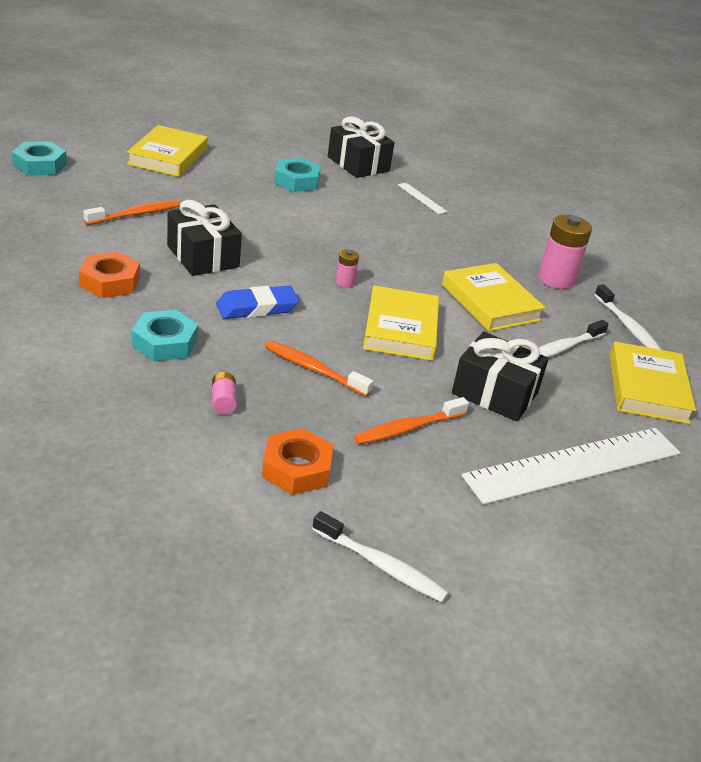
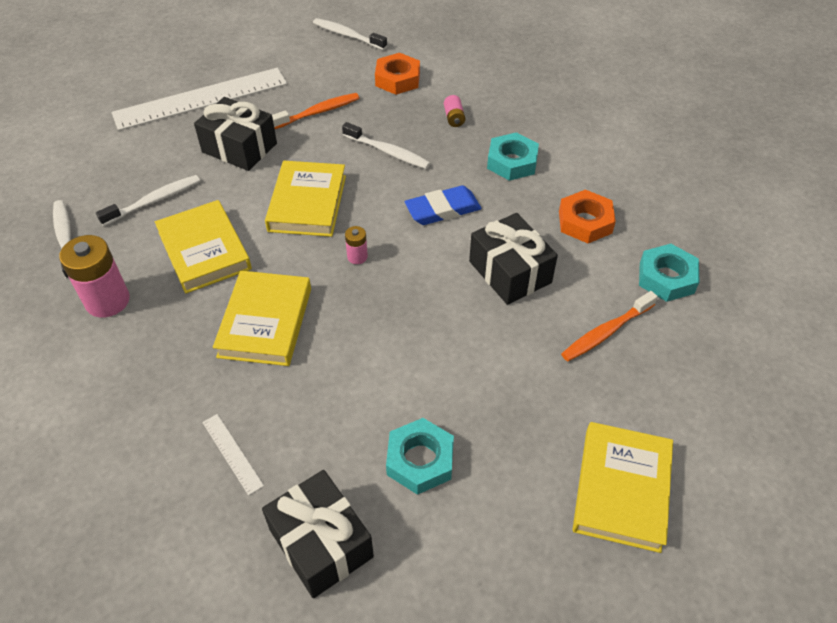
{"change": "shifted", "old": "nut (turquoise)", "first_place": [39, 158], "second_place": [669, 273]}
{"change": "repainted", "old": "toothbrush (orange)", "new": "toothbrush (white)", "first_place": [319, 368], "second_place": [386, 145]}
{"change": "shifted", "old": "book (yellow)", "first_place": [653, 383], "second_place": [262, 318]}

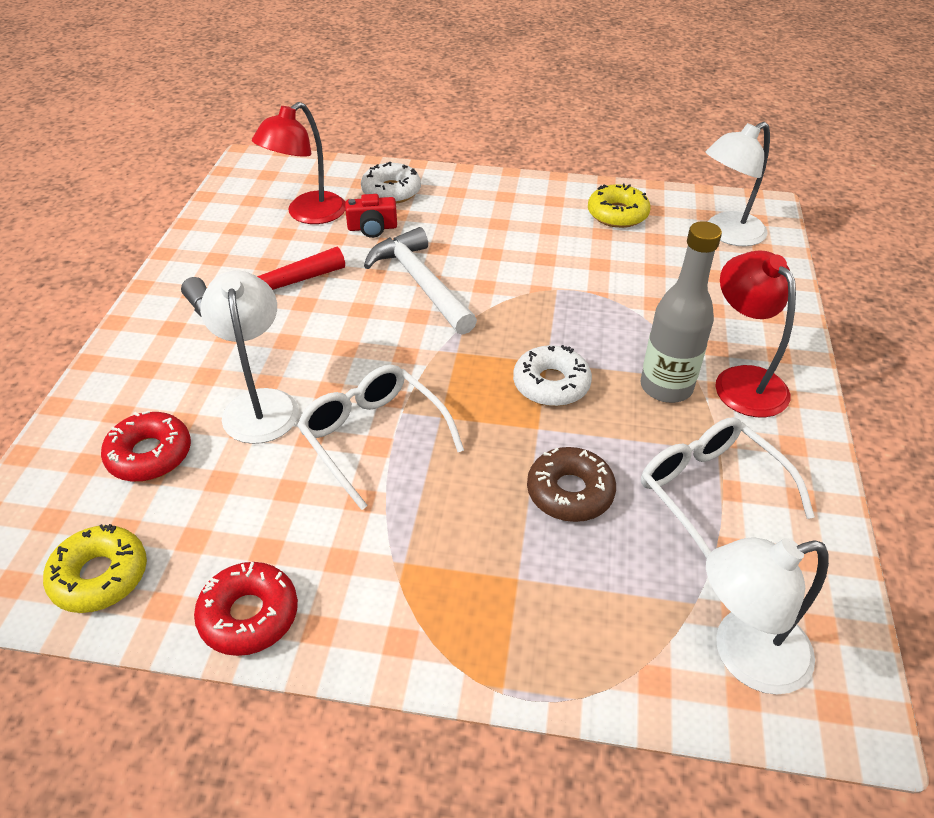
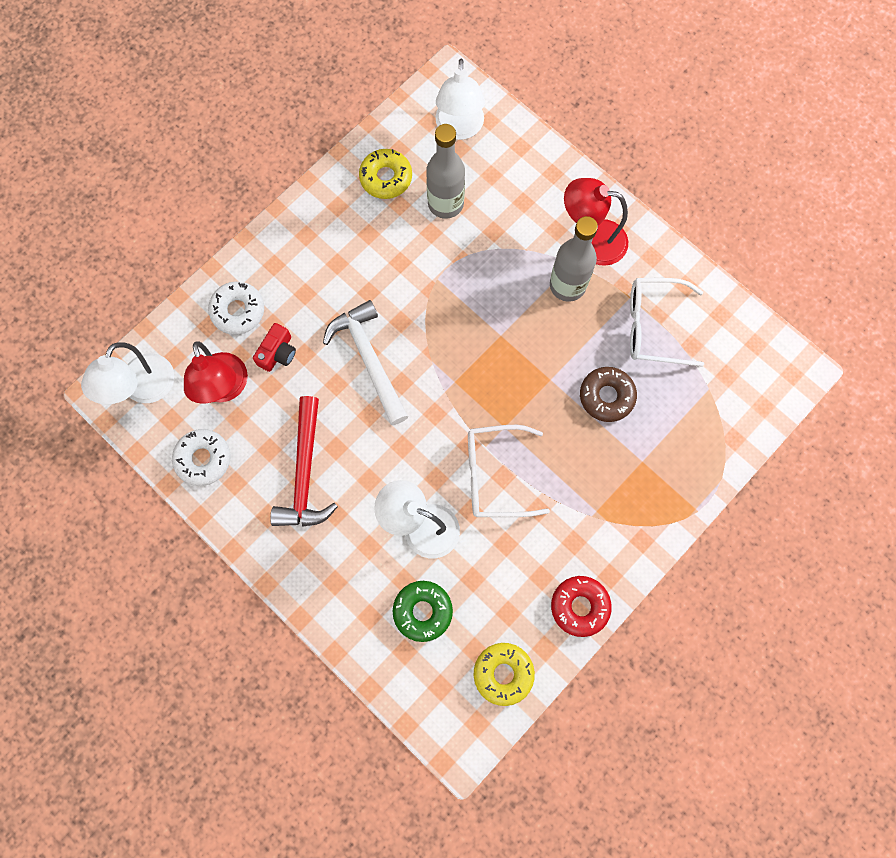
{"change": "rotated", "old": "hammer (white)", "first_place": [420, 281], "second_place": [366, 362], "degrees": 60}
{"change": "shifted", "old": "donut (white)", "first_place": [552, 375], "second_place": [201, 457]}
{"change": "repainted", "old": "donut (red)", "new": "donut (green)", "first_place": [146, 446], "second_place": [423, 611]}
{"change": "shifted", "old": "lamp (white)", "first_place": [767, 616], "second_place": [127, 373]}
{"change": "new", "new": "bottle (grey)", "second_place": [445, 171]}

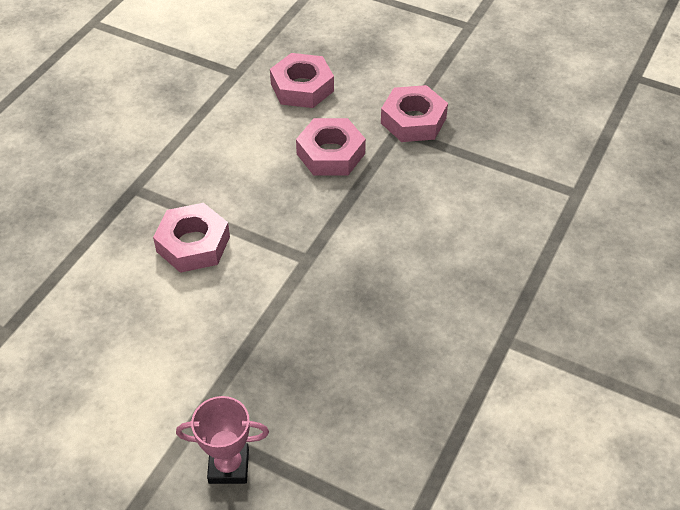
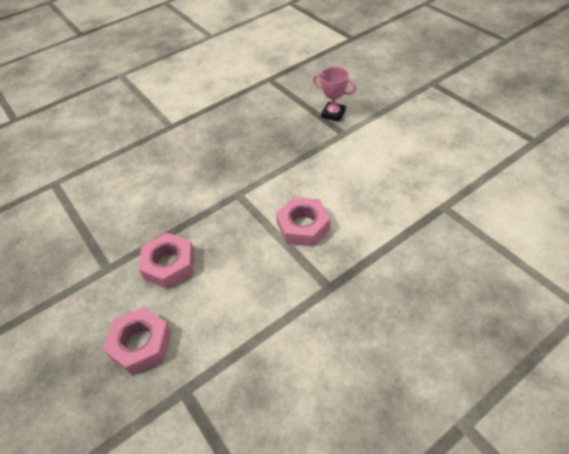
{"change": "gone", "old": "nut (pink)", "first_place": [414, 113]}

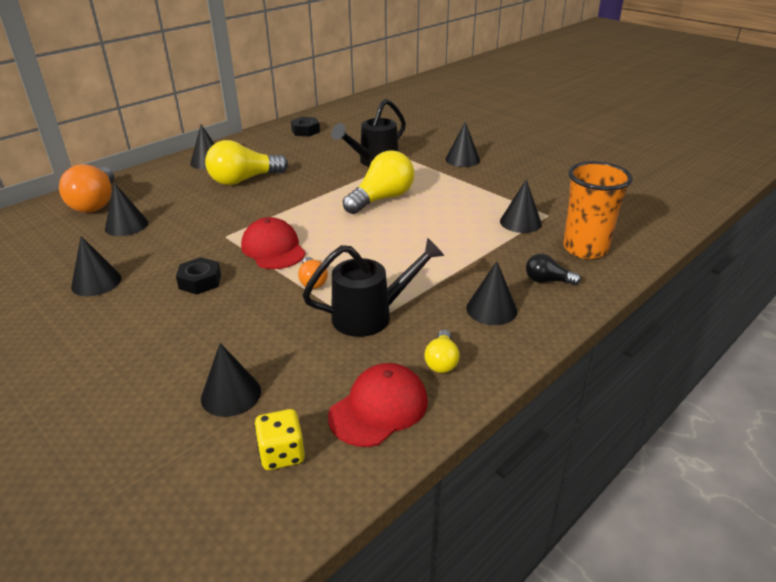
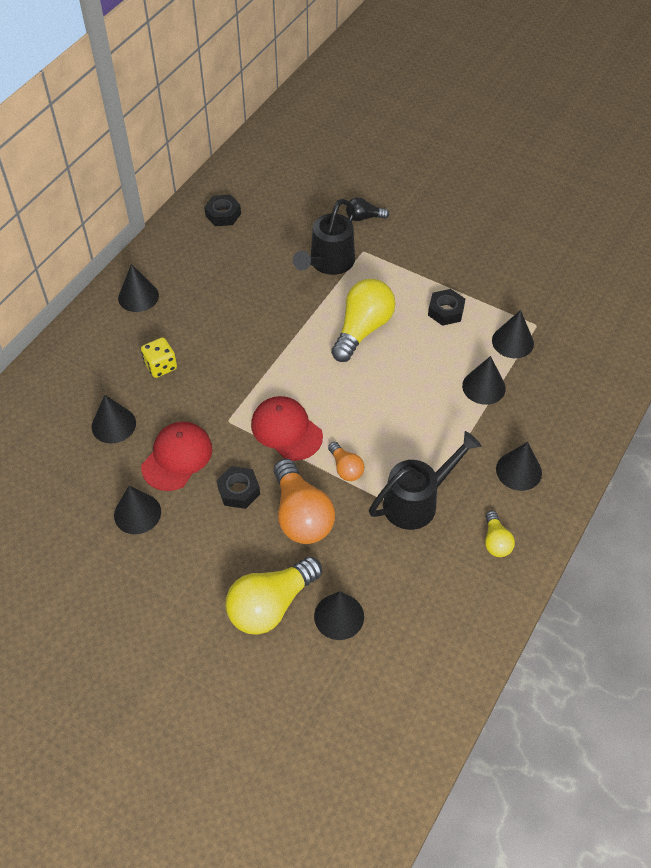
{"change": "shifted", "old": "cone (black)", "first_place": [462, 144], "second_place": [484, 380]}
{"change": "shifted", "old": "light bulb (yellow)", "first_place": [246, 162], "second_place": [273, 596]}
{"change": "gone", "old": "cup (orange)", "first_place": [598, 210]}
{"change": "shifted", "old": "light bulb (orange)", "first_place": [86, 188], "second_place": [304, 501]}
{"change": "shifted", "old": "light bulb (black)", "first_place": [553, 269], "second_place": [367, 209]}
{"change": "shifted", "old": "cap (red)", "first_place": [378, 405], "second_place": [177, 456]}
{"change": "shifted", "old": "dice (yellow)", "first_place": [279, 439], "second_place": [159, 357]}
{"change": "new", "new": "nut (black)", "second_place": [446, 307]}

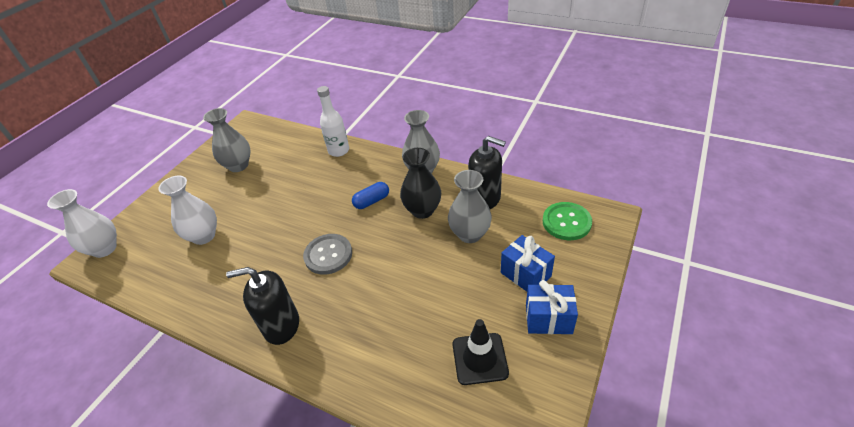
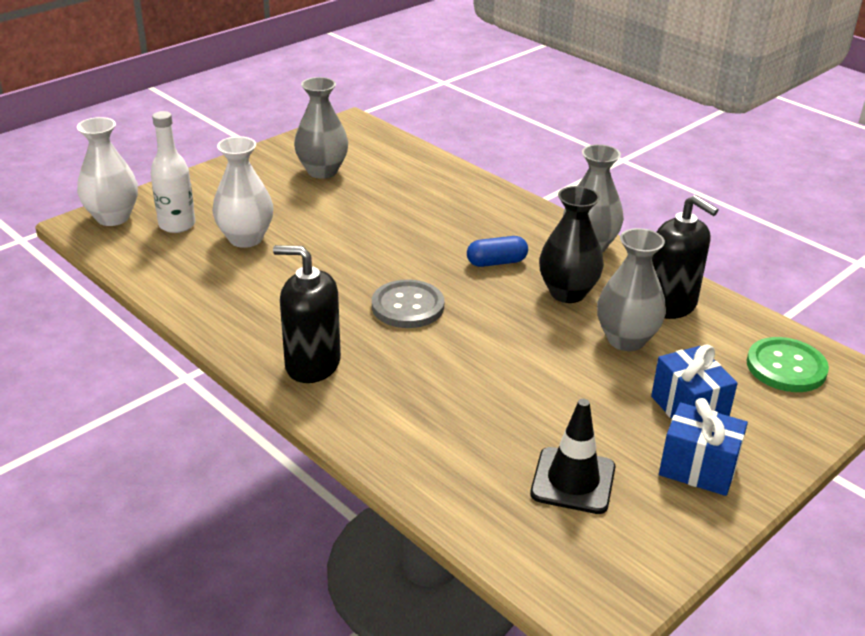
{"change": "shifted", "old": "bottle (white)", "first_place": [333, 121], "second_place": [173, 172]}

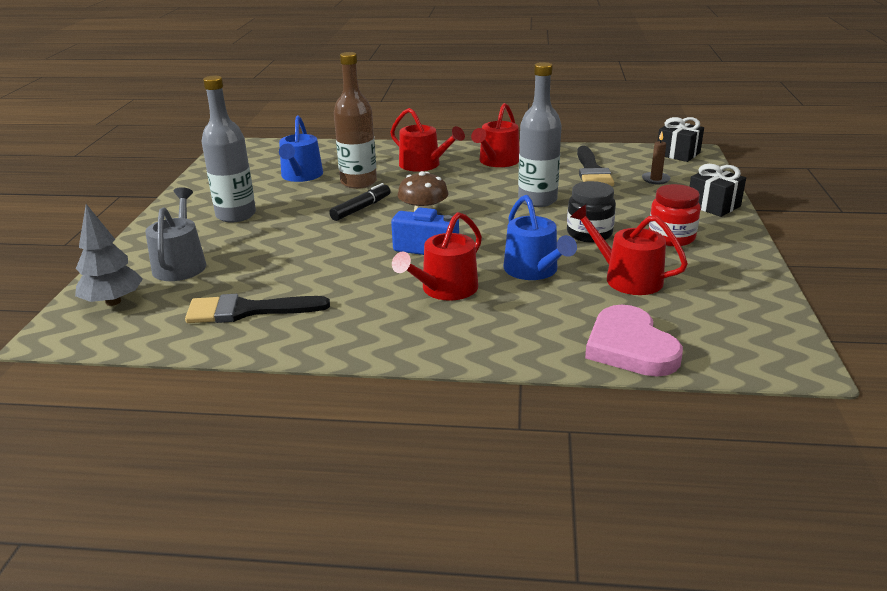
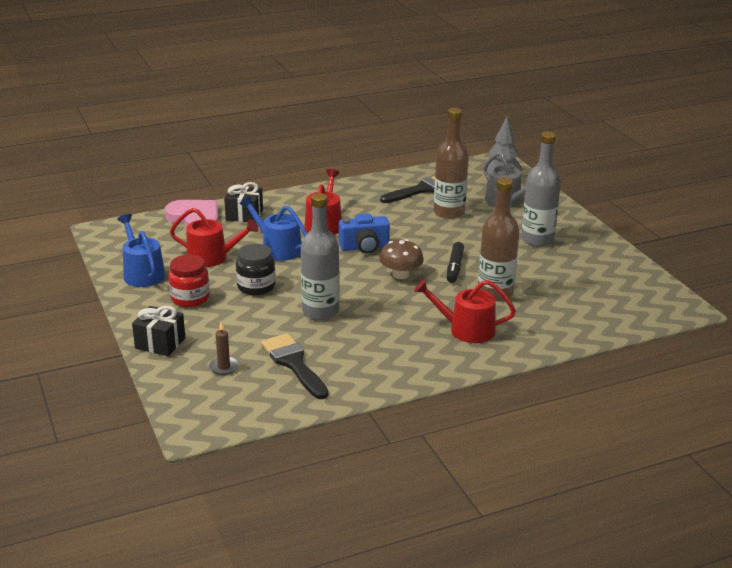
{"change": "gone", "old": "watering can (red)", "first_place": [495, 135]}
{"change": "shifted", "old": "watering can (blue)", "first_place": [301, 149], "second_place": [141, 250]}
{"change": "shifted", "old": "gift (black)", "first_place": [681, 139], "second_place": [243, 202]}
{"change": "new", "new": "bottle (brown)", "second_place": [451, 163]}

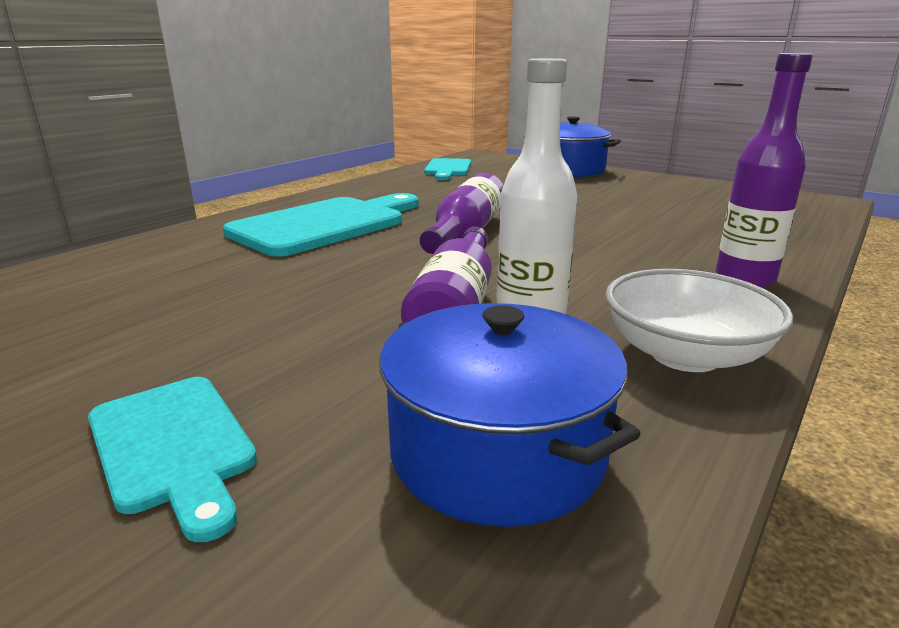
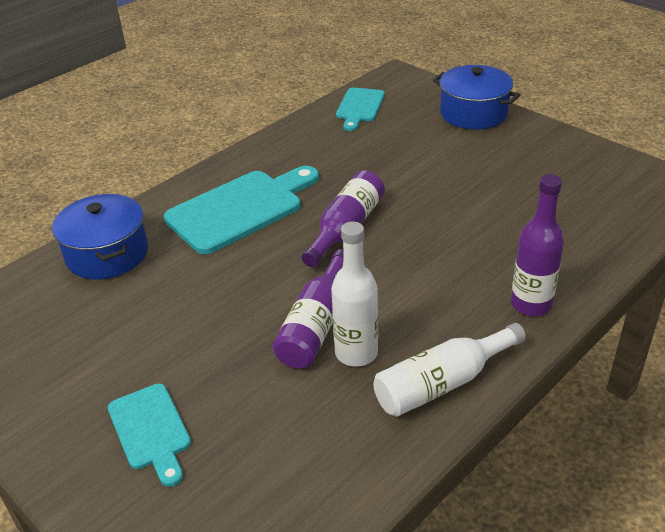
{"change": "swapped", "old": "bowl (white)", "new": "bottle (white)", "first_place": [699, 320], "second_place": [449, 370]}
{"change": "shifted", "old": "pot (blue)", "first_place": [510, 415], "second_place": [100, 237]}

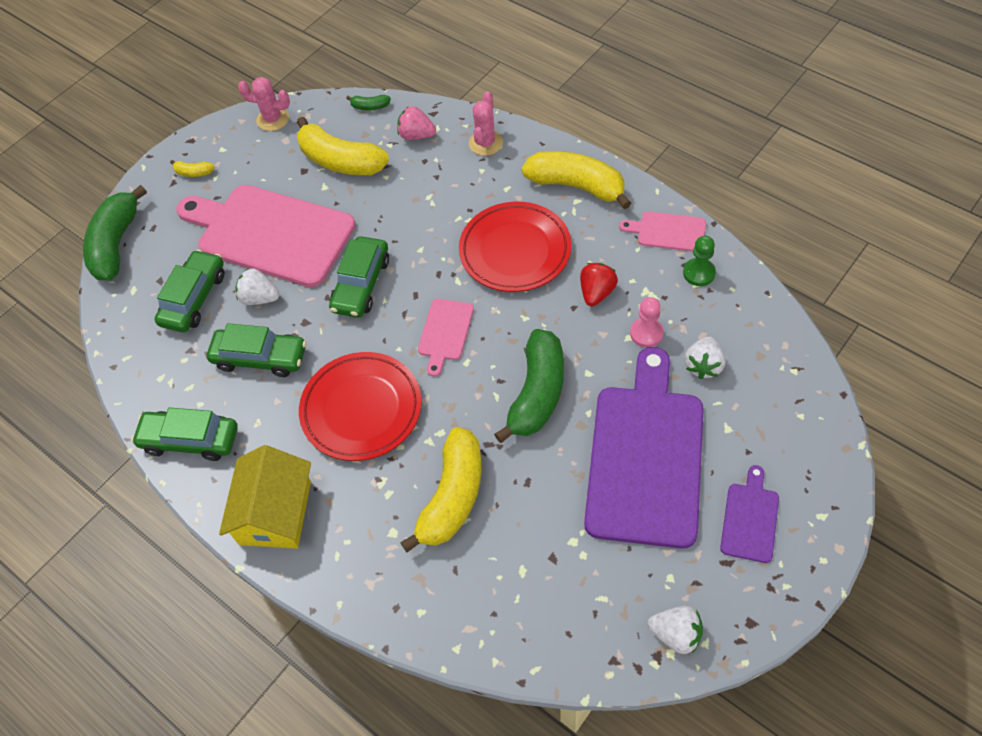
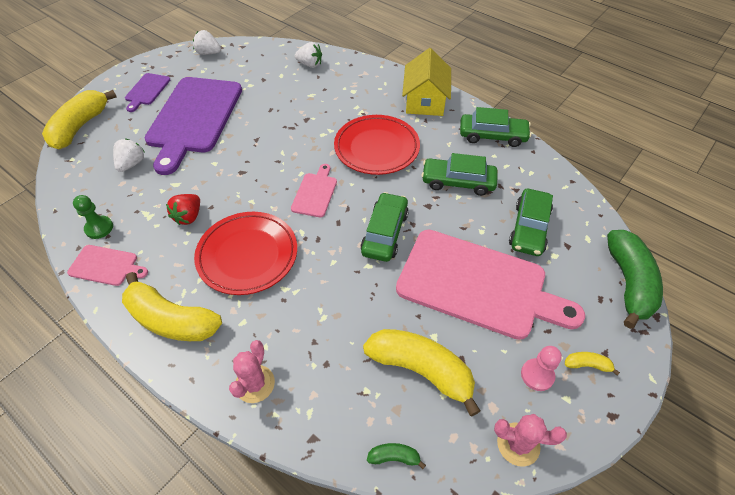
{"change": "gone", "old": "strawberry (pink)", "first_place": [416, 123]}
{"change": "shifted", "old": "strawberry (white)", "first_place": [257, 286], "second_place": [308, 55]}
{"change": "shifted", "old": "pawn (pink)", "first_place": [647, 322], "second_place": [541, 368]}
{"change": "gone", "old": "banana (green)", "first_place": [529, 386]}
{"change": "shifted", "old": "banana (yellow)", "first_place": [441, 489], "second_place": [79, 120]}

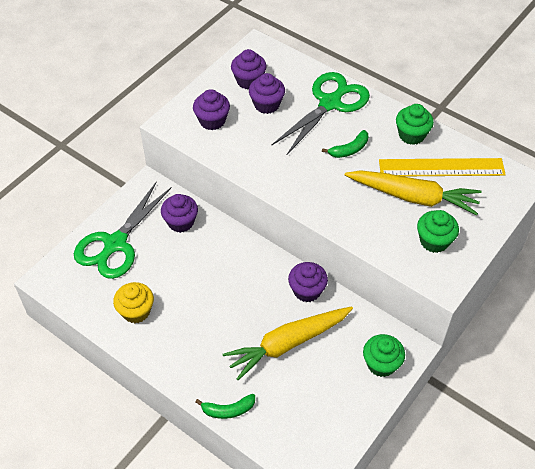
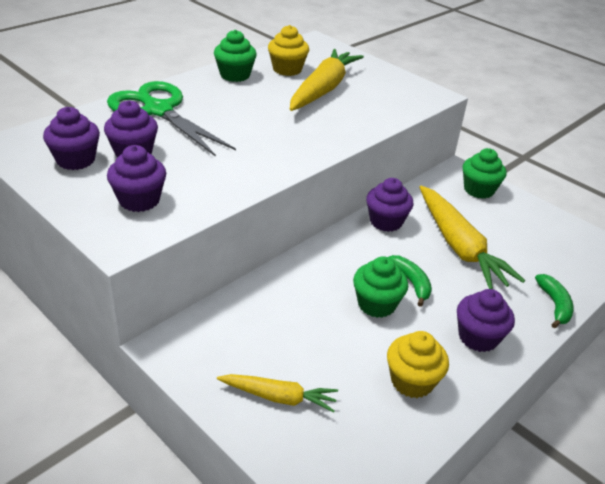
{"change": "shifted", "old": "banana (green)", "first_place": [345, 144], "second_place": [410, 281]}
{"change": "swapped", "old": "ruler (yellow)", "new": "cupcake (yellow)", "first_place": [442, 167], "second_place": [288, 50]}
{"change": "swapped", "old": "scissors (green)", "new": "carrot (yellow)", "first_place": [122, 230], "second_place": [277, 393]}
{"change": "shifted", "old": "cupcake (purple)", "first_place": [179, 213], "second_place": [486, 320]}
{"change": "shifted", "old": "cupcake (green)", "first_place": [438, 231], "second_place": [380, 287]}

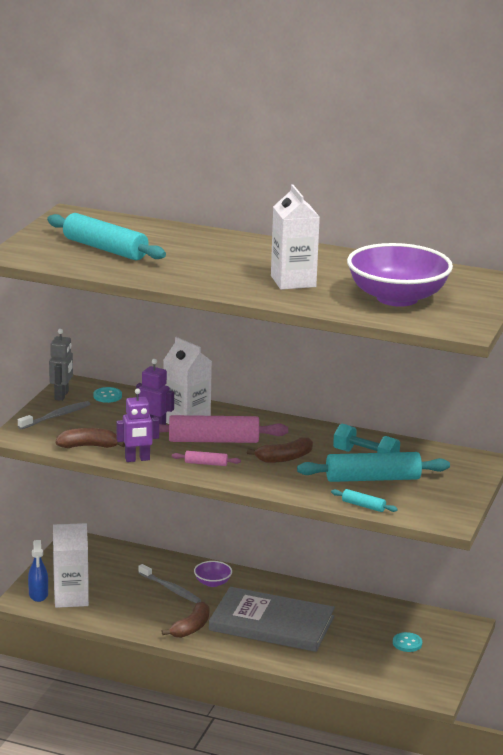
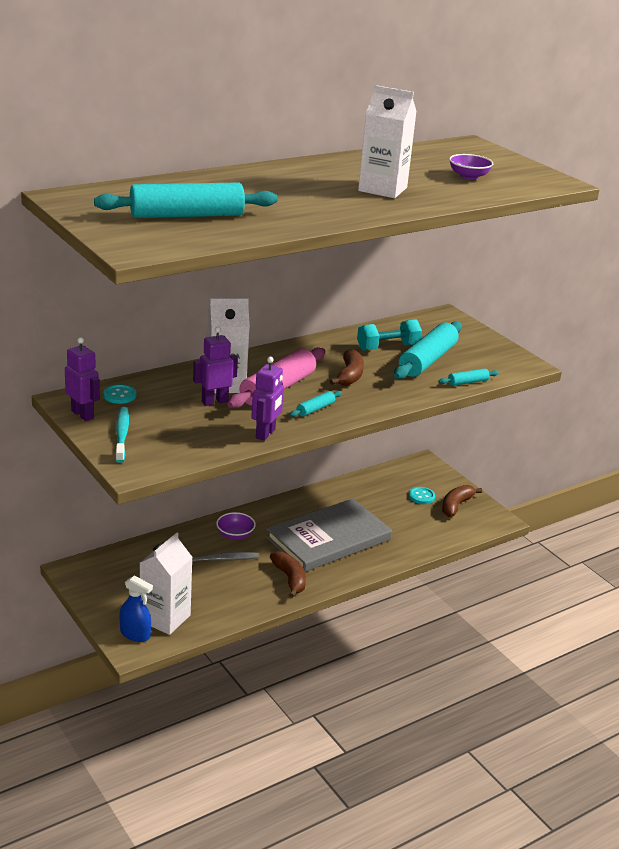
{"change": "scaled", "old": "bowl (purple)", "first_place": [400, 275], "second_place": [471, 167], "factor": 0.43}
{"change": "repainted", "old": "robot (grey)", "new": "robot (purple)", "first_place": [61, 365], "second_place": [82, 379]}
{"change": "repainted", "old": "toothbrush (grey)", "new": "toothbrush (turquoise)", "first_place": [54, 415], "second_place": [122, 435]}
{"change": "shifted", "old": "banana (brown)", "first_place": [90, 438], "second_place": [462, 501]}
{"change": "repainted", "old": "rolling pin (pink)", "new": "rolling pin (turquoise)", "first_place": [206, 458], "second_place": [316, 404]}

